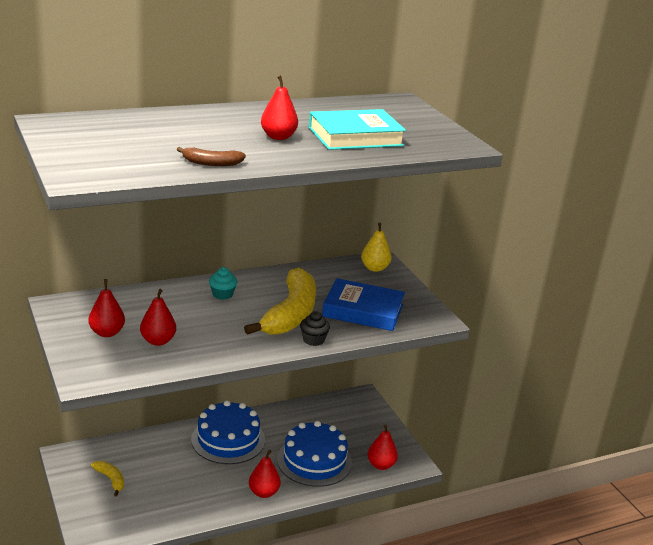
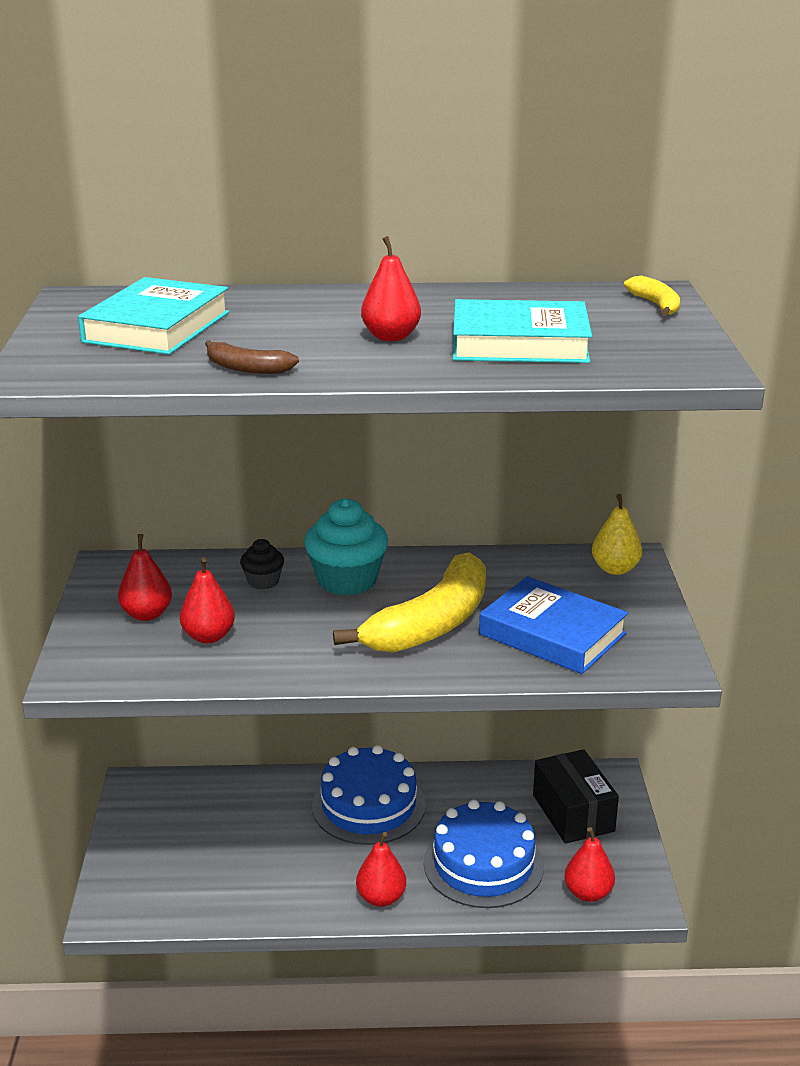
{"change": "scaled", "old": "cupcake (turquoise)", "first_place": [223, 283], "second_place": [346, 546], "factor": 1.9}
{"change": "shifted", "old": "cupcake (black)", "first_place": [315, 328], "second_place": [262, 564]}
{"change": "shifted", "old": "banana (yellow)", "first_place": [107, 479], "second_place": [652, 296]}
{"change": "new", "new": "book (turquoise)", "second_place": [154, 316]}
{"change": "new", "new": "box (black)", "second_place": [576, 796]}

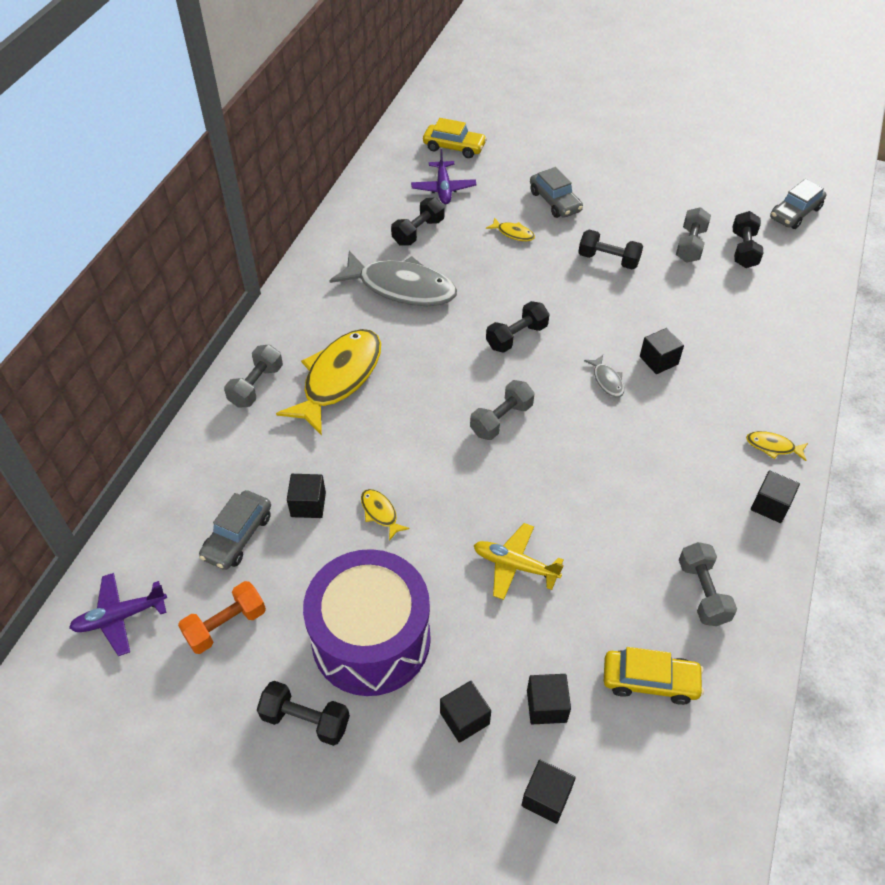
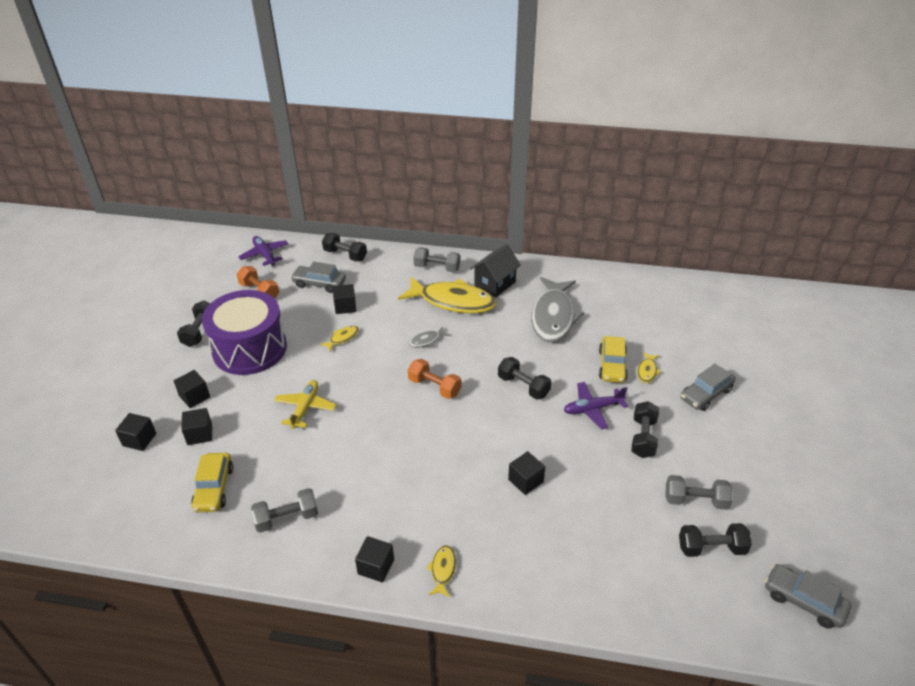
{"change": "shifted", "old": "car (yellow)", "first_place": [455, 138], "second_place": [613, 359]}
{"change": "shifted", "old": "plane (purple)", "first_place": [444, 176], "second_place": [596, 405]}
{"change": "shifted", "old": "dumbbell (black)", "first_place": [417, 221], "second_place": [344, 247]}
{"change": "shifted", "old": "fish (grey)", "first_place": [604, 376], "second_place": [429, 337]}
{"change": "repainted", "old": "dumbbell (grey)", "new": "dumbbell (orange)", "first_place": [502, 410], "second_place": [434, 379]}
{"change": "new", "new": "house (black)", "second_place": [495, 270]}

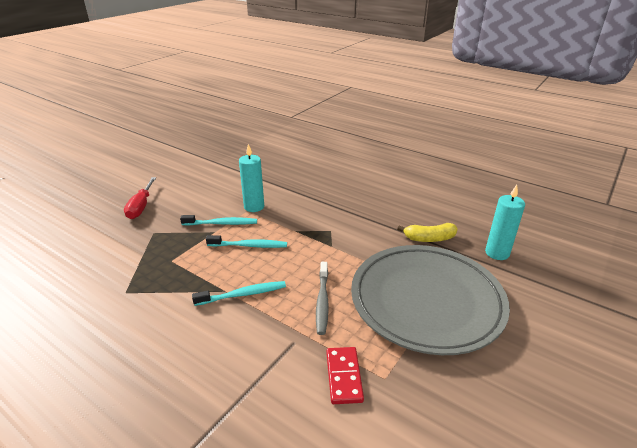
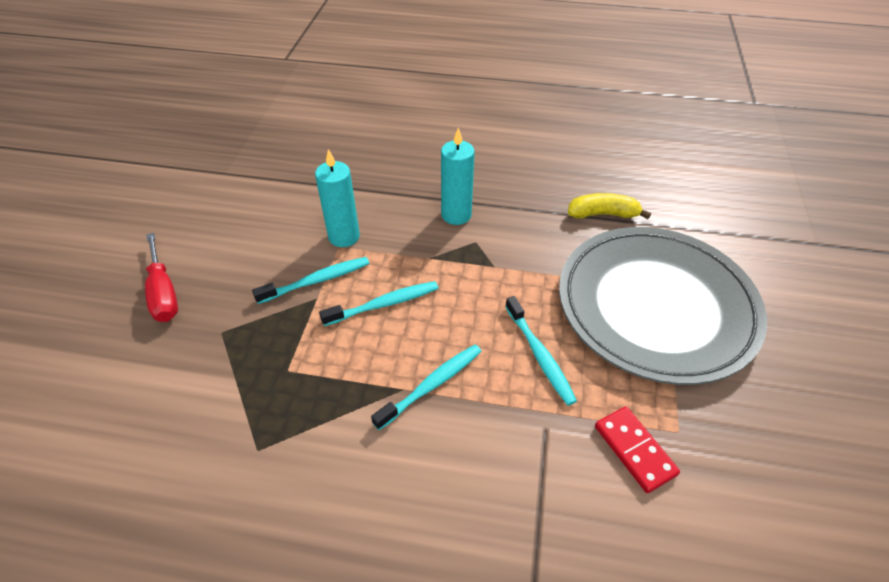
{"change": "shifted", "old": "candle (turquoise)", "first_place": [505, 222], "second_place": [458, 176]}
{"change": "rotated", "old": "banana (yellow)", "first_place": [427, 232], "second_place": [609, 206], "degrees": -150}
{"change": "repainted", "old": "toothbrush (grey)", "new": "toothbrush (turquoise)", "first_place": [322, 298], "second_place": [541, 351]}

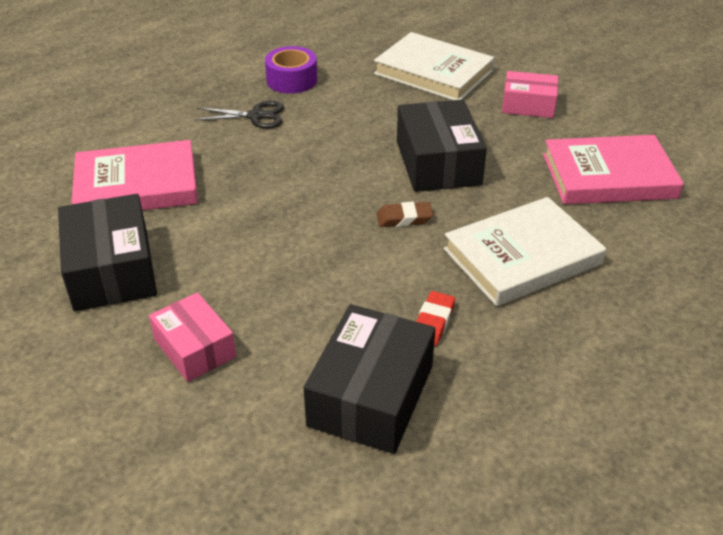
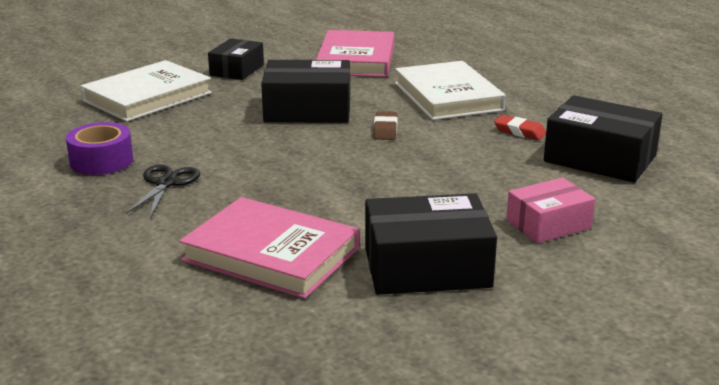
{"change": "repainted", "old": "box (pink)", "new": "box (black)", "first_place": [530, 94], "second_place": [236, 59]}
{"change": "rotated", "old": "book (pink)", "first_place": [134, 175], "second_place": [269, 248], "degrees": -60}

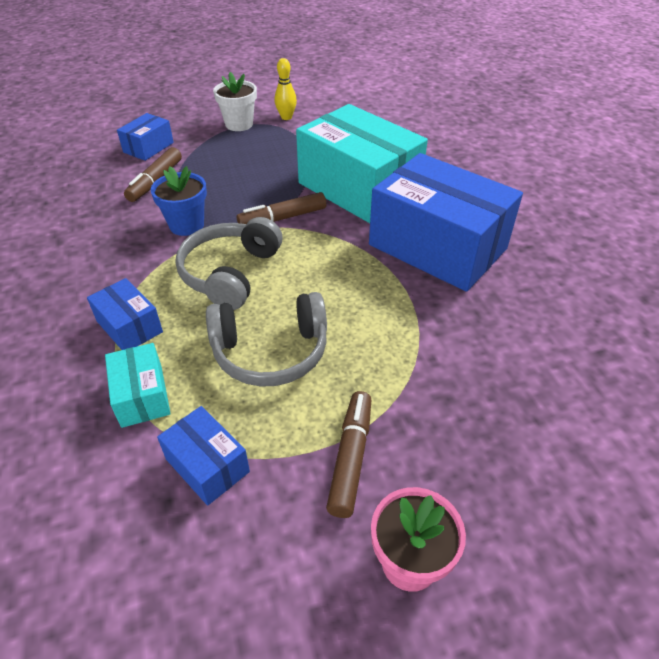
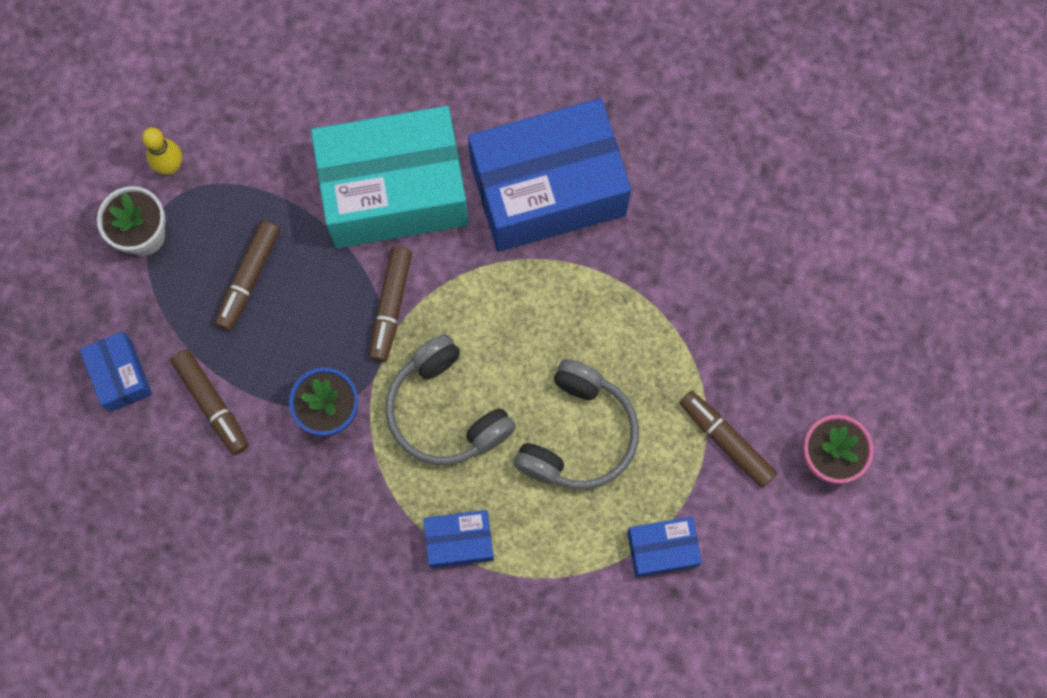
{"change": "gone", "old": "box (turquoise)", "first_place": [138, 385]}
{"change": "new", "new": "marker (brown)", "second_place": [247, 275]}

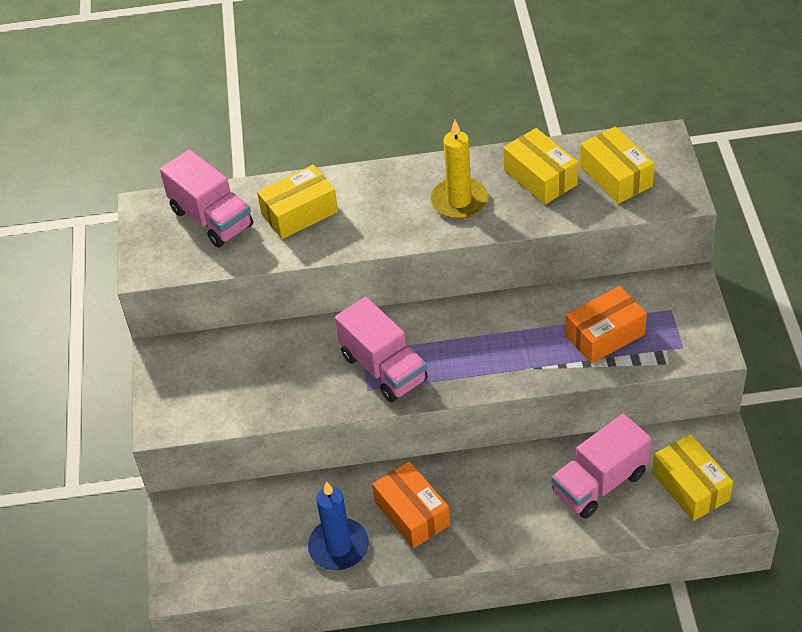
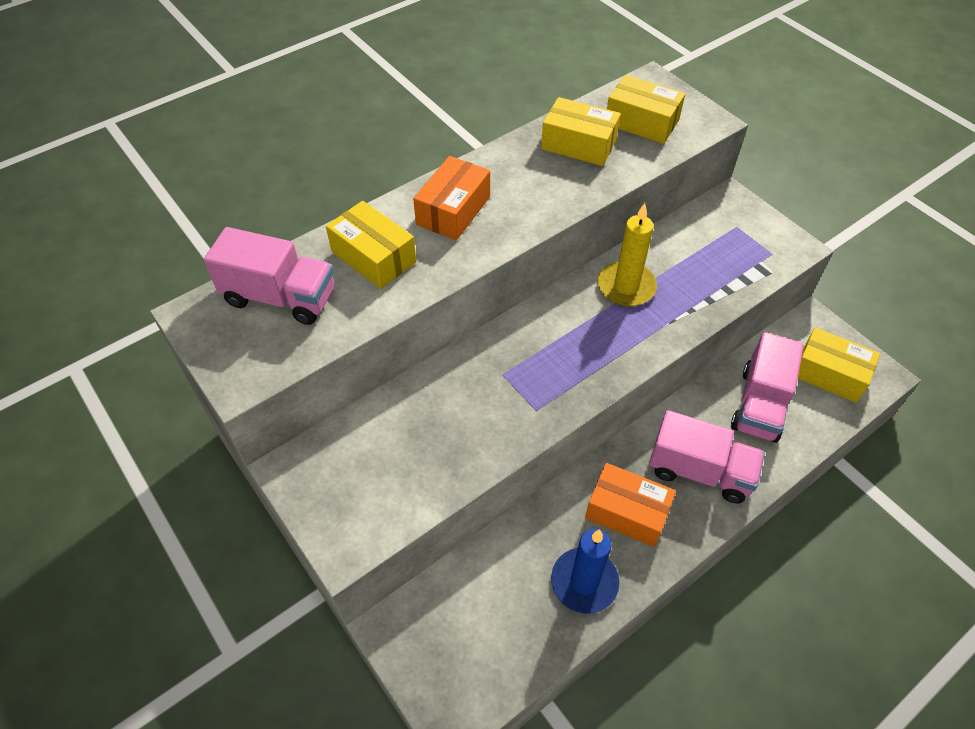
{"change": "shifted", "old": "candle (yellow)", "first_place": [459, 169], "second_place": [627, 254]}
{"change": "rotated", "old": "box (yellow)", "first_place": [297, 202], "second_place": [371, 245], "degrees": -75}
{"change": "shifted", "old": "box (orange)", "first_place": [606, 325], "second_place": [451, 198]}
{"change": "shifted", "old": "truck (pink)", "first_place": [381, 349], "second_place": [707, 456]}

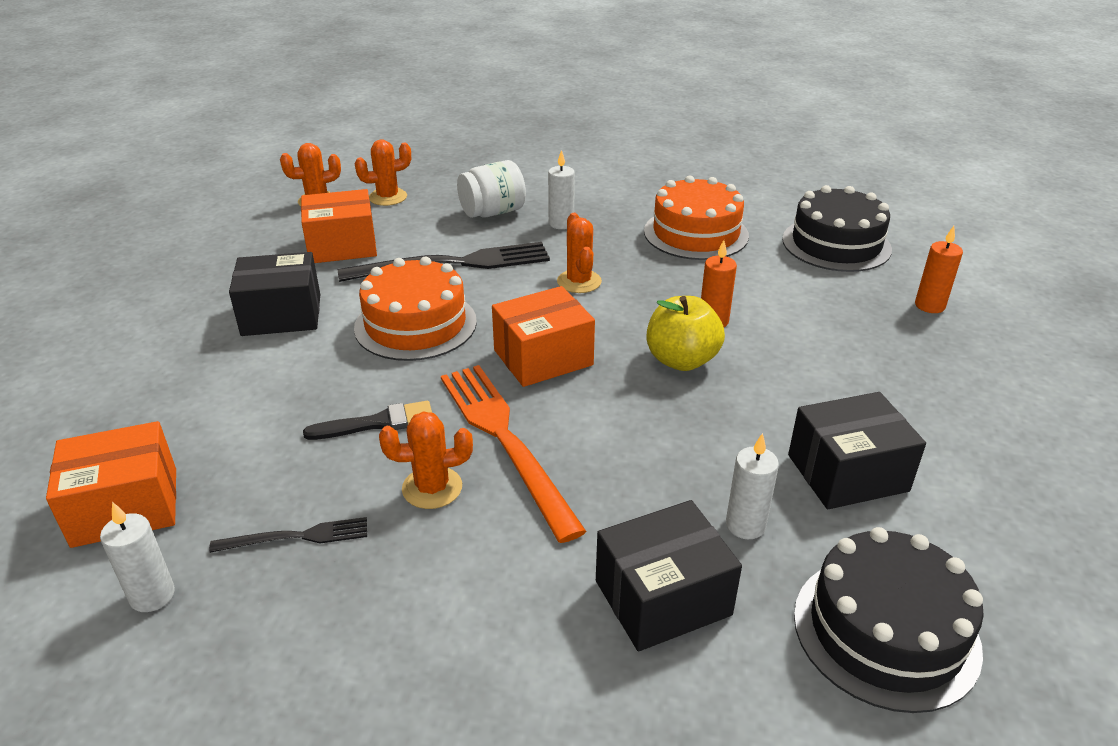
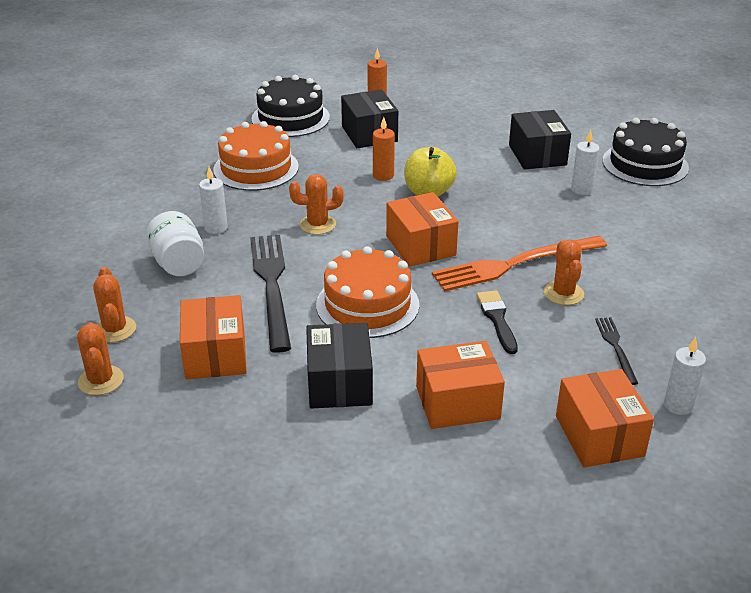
{"change": "shifted", "old": "box (black)", "first_place": [669, 575], "second_place": [369, 119]}
{"change": "new", "new": "box (orange)", "second_place": [460, 385]}

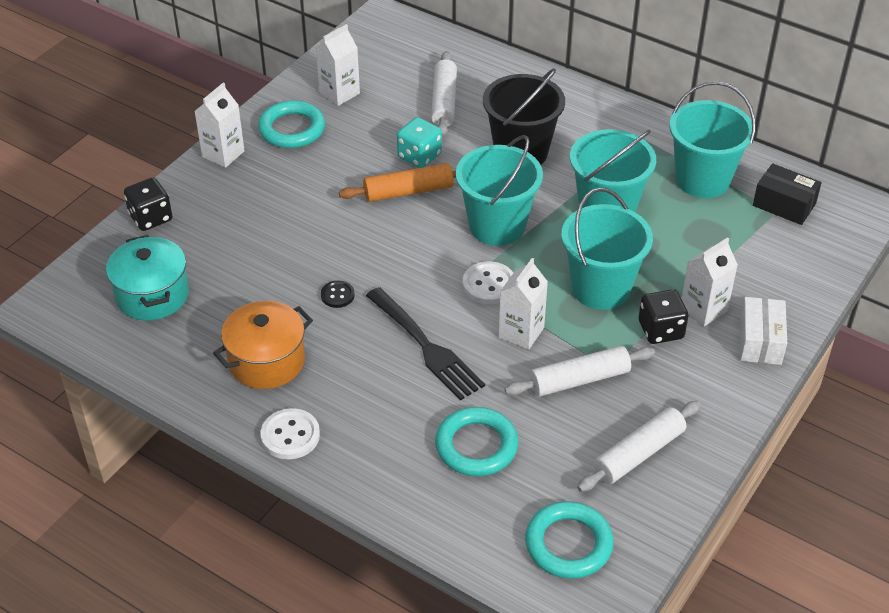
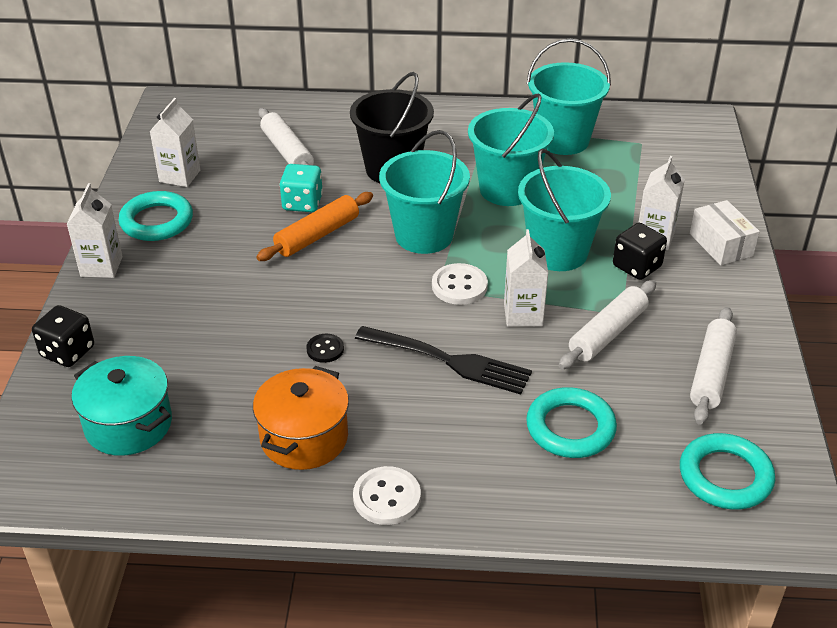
{"change": "gone", "old": "box (black)", "first_place": [787, 194]}

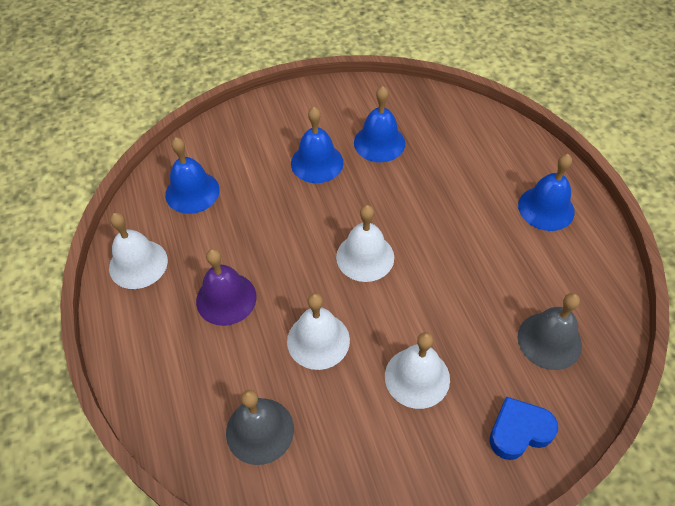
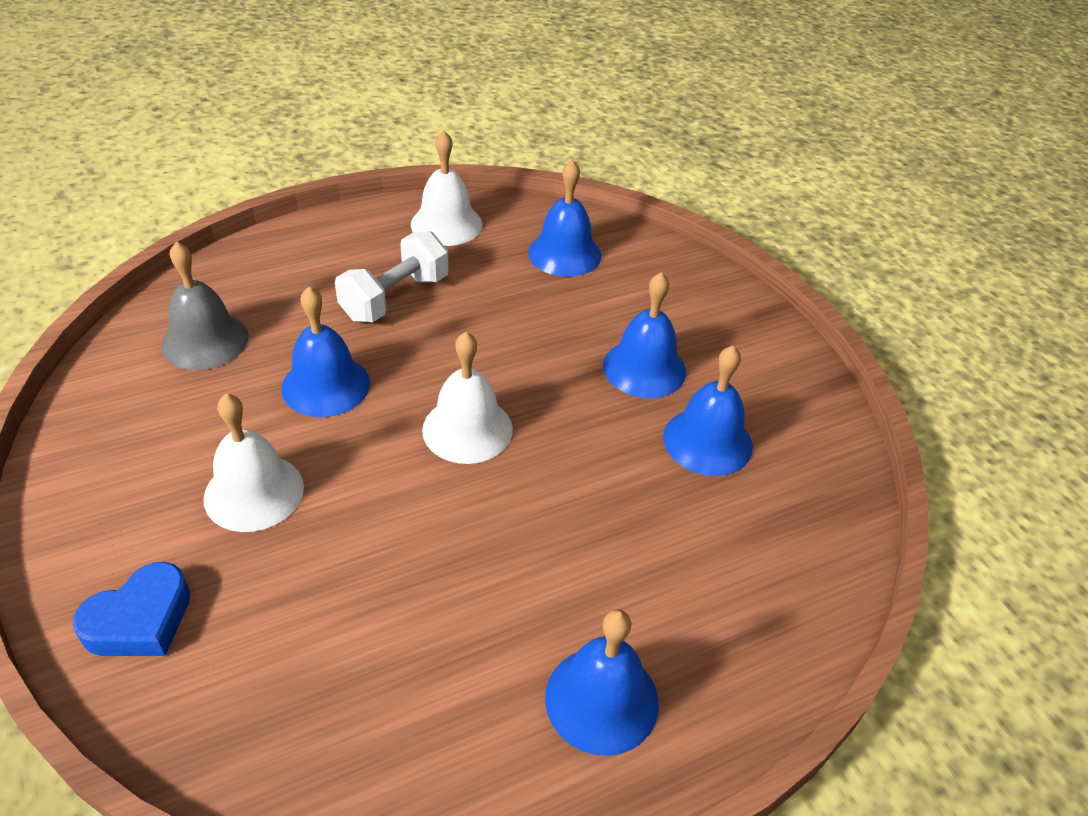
{"change": "swapped", "old": "bell (purple)", "new": "dumbbell (white)", "first_place": [226, 287], "second_place": [392, 276]}
{"change": "repainted", "old": "bell (white)", "new": "bell (blue)", "first_place": [318, 331], "second_place": [325, 352]}
{"change": "gone", "old": "bell (grey)", "first_place": [550, 331]}
{"change": "rotated", "old": "heart (blue)", "first_place": [523, 428], "second_place": [131, 609], "degrees": 75}

